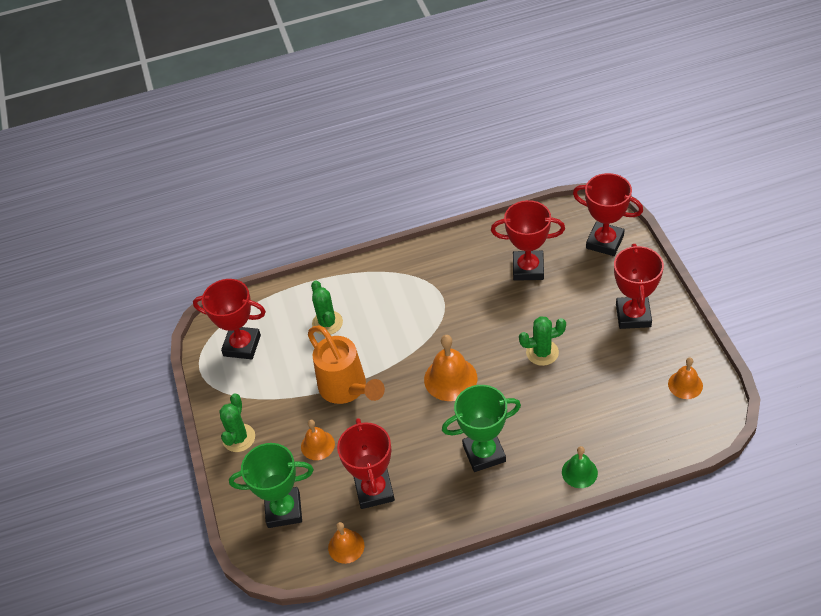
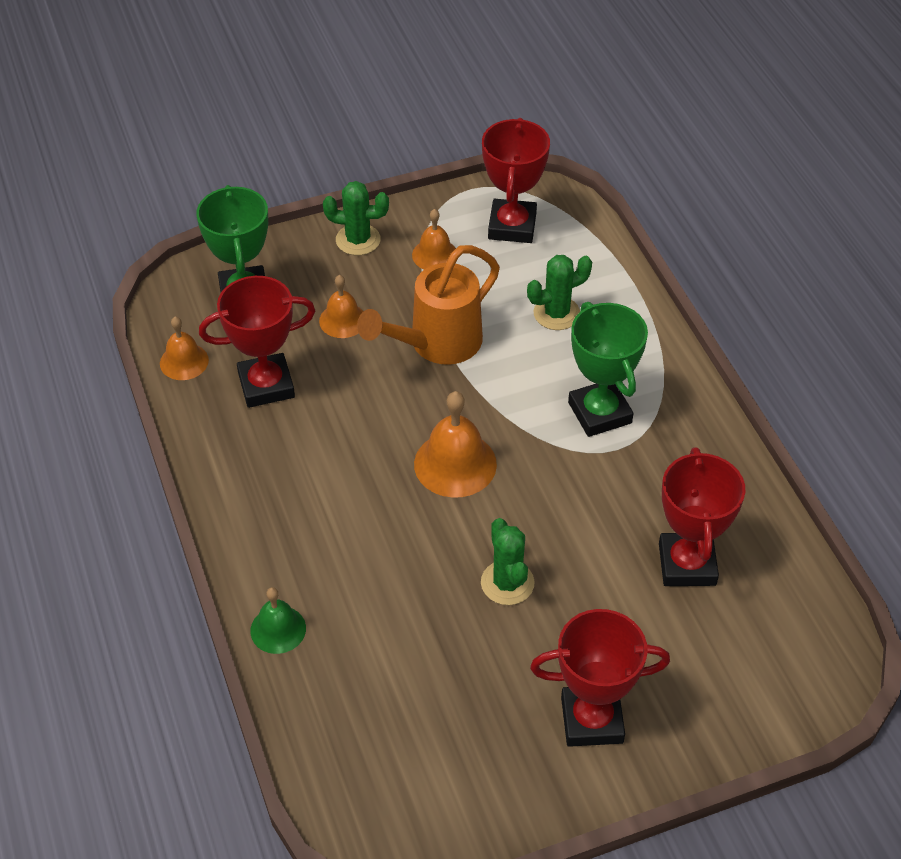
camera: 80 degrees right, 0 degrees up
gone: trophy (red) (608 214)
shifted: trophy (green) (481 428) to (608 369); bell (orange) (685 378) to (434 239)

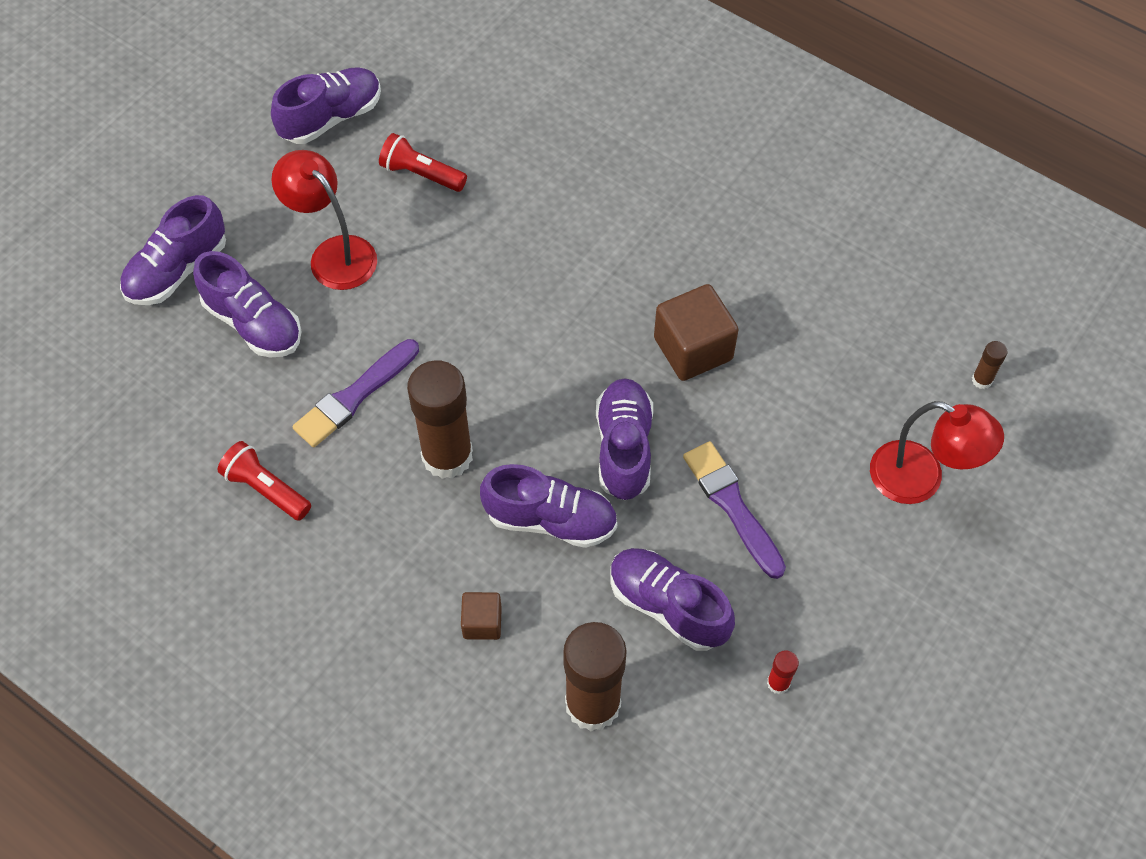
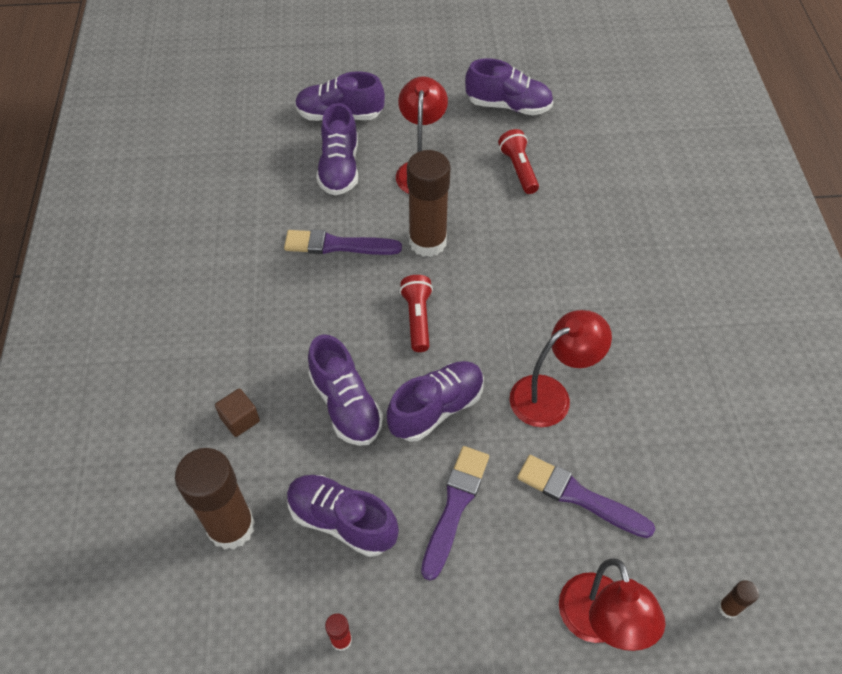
camera: 50 degrees right, 5 degrees down
new: brush (purple) (586 496)
shifted: flashlight (red) (264 480) to (416 313); glue stick (brown) (440 419) to (429 203)
swapped: cube (brown) (696 332) to lamp (red) (560 368)
rotated: shoe (purple) (673 599) = (343 516) 60 degrees counterclockwise

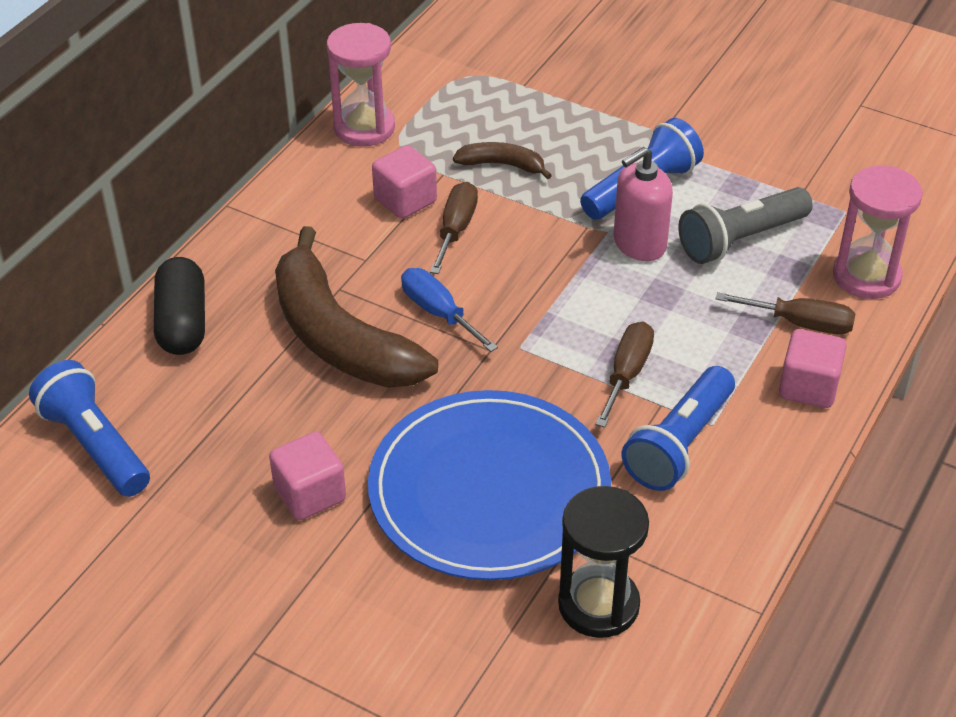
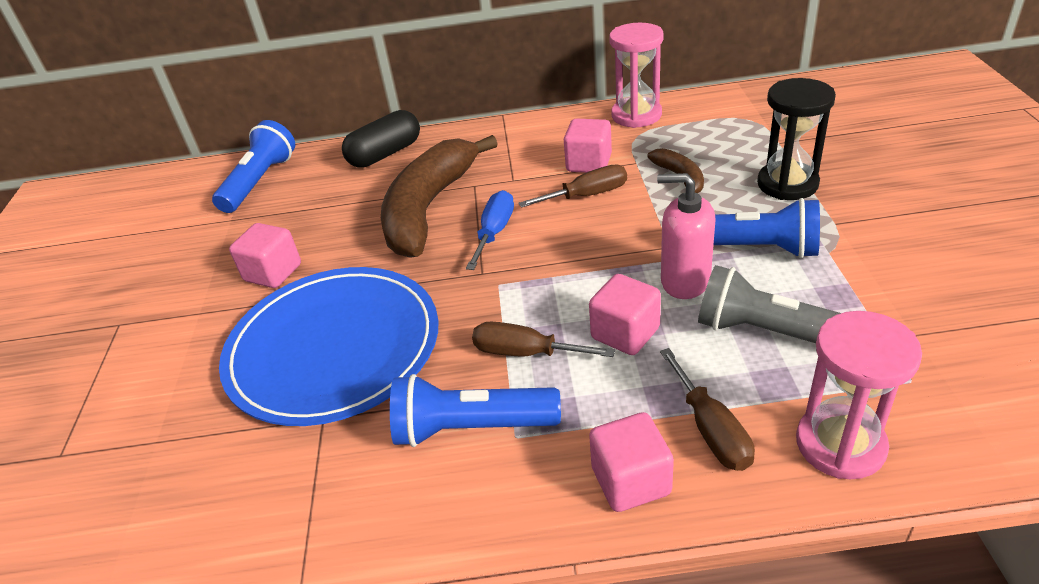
camera: 60 degrees right, 5 degrees down
new: cube (pink) (625 314)
shifted: hourglass (black) (603 562) to (796 139)
rotated: screwdriver (brown) (624 375) = (543 339) 150 degrees counterclockwise

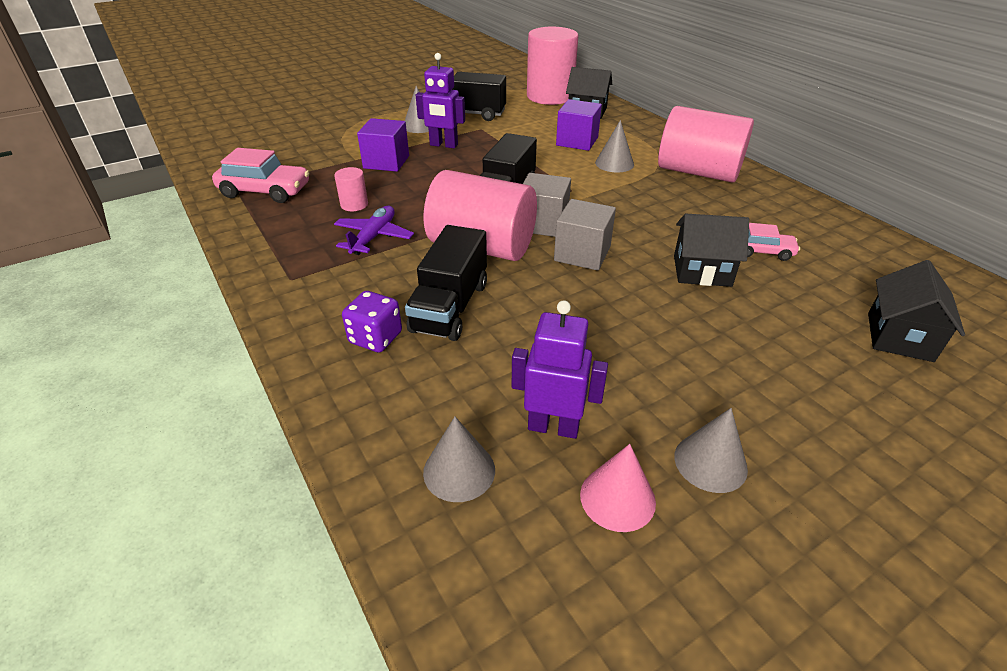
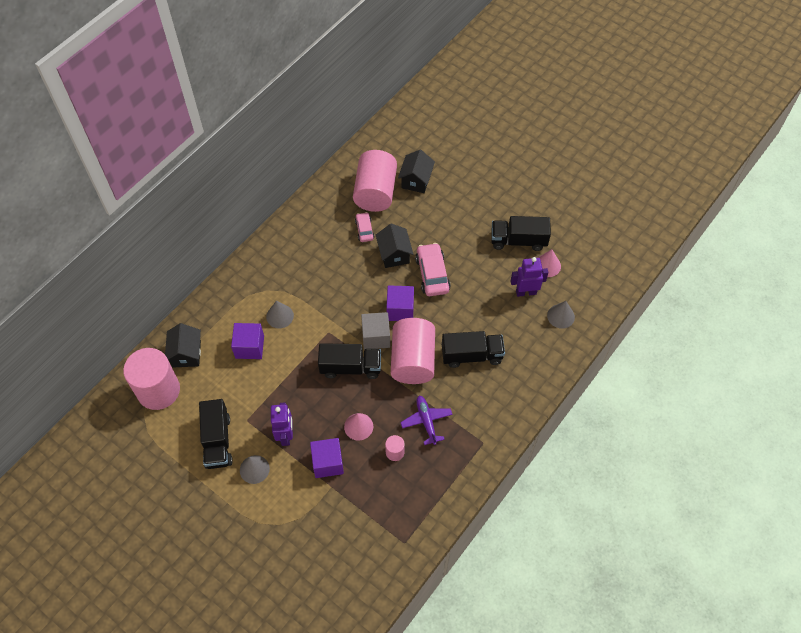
camera: 110 degrees left, 20 degrees up
gone: dice (purple) (372 321)
new: cone (pink) (358 427)
shifted: car (pink) (261 175) to (433 269); cylinder (pink) (706 144) to (375 181)
swapped: cone (grey) (711 450) to truck (black) (521 233)
repainted: cube (grey) (585 235) to cube (purple) (400 303)
rotated: plane (purple) (374 230) = (426 420) 75 degrees clockwise; robot (purple) (560 369) = (529 277) 90 degrees clockwise; house (black) (916 311) = (416 171) 75 degrees counterclockwise

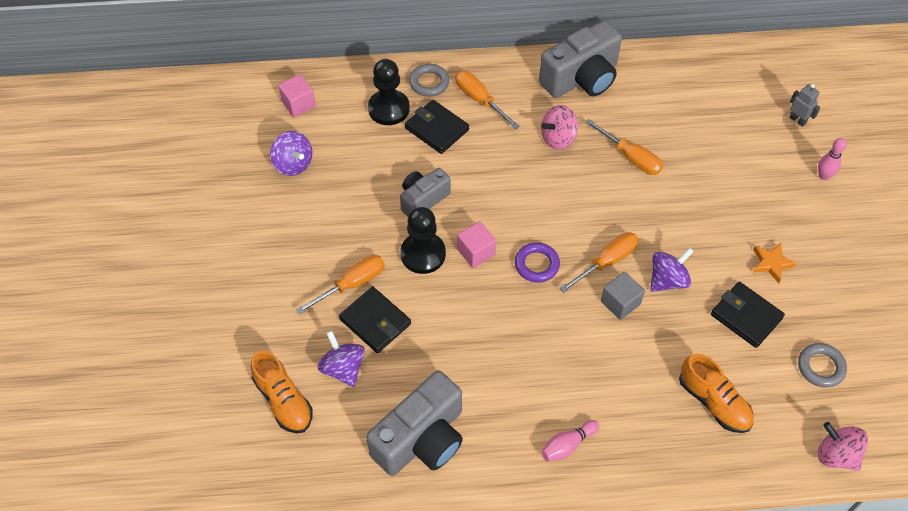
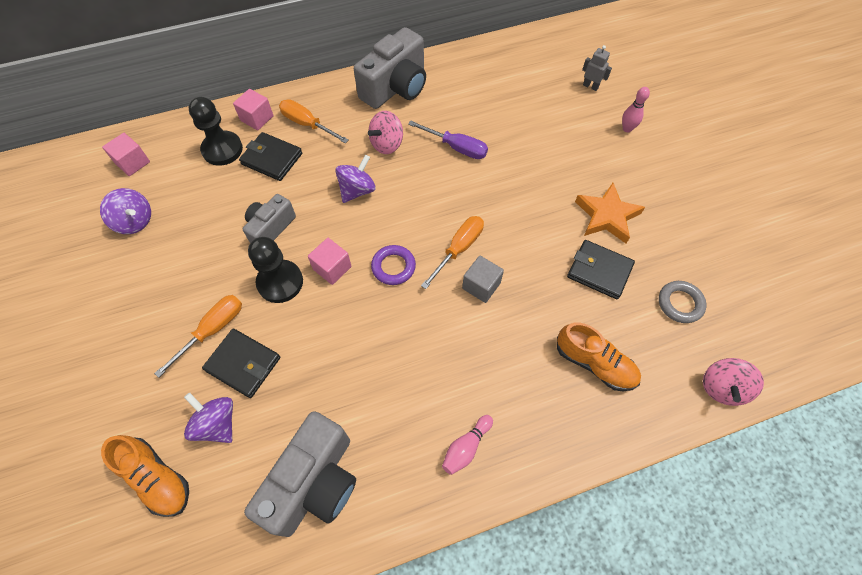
camera: 15 degrees left, 5 degrees up
shifted: spinning top (purple) (672 269) to (355 179)
swapped: ring (grey) (429 80) to cube (pink) (253 109)
repainted: screwdriver (orange) (624 147) to screwdriver (purple) (448 139)
rotated: spinning top (pink) (843 446) = (733 382) 90 degrees counterclockwise
scaled: star (orange) (775 263) = (610 213) x1.61

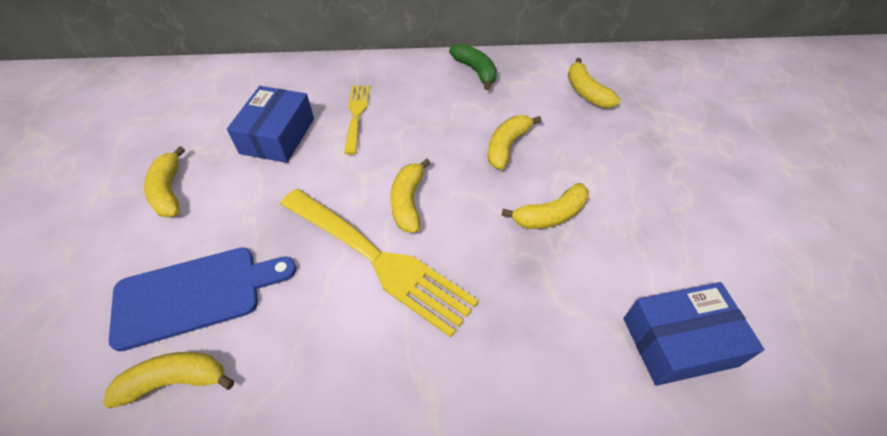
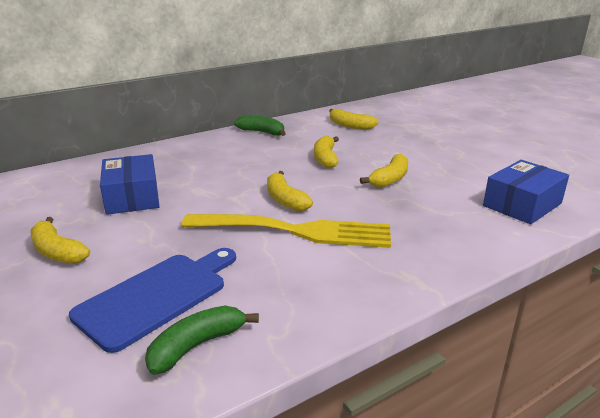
camera: 30 degrees left, 25 degrees down
gone: fork (yellow) (357 120)
repainted: banana (yellow) (168 380) to banana (green) (202 340)

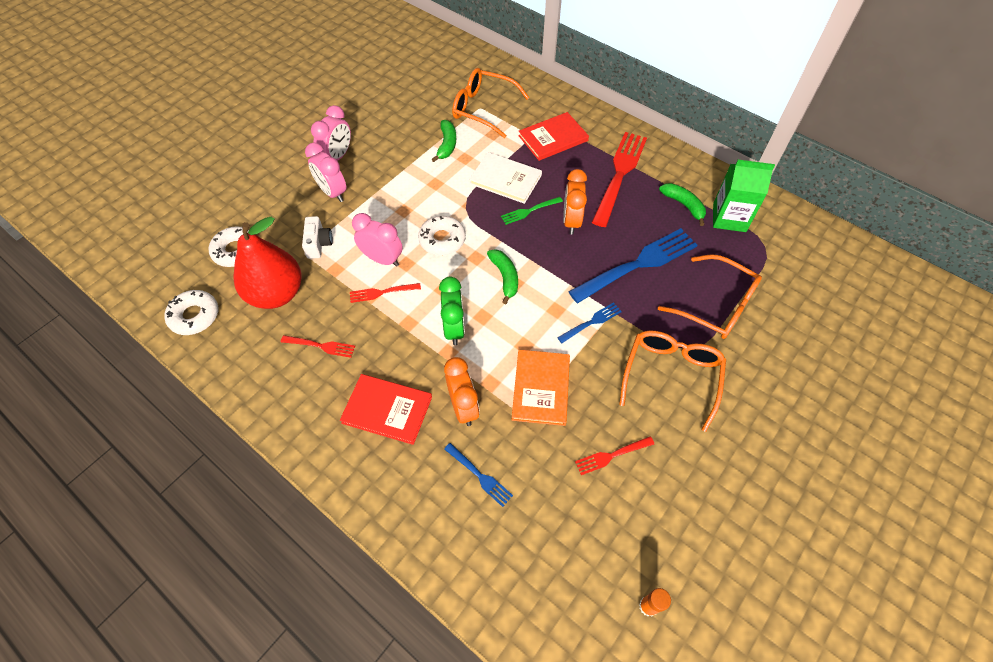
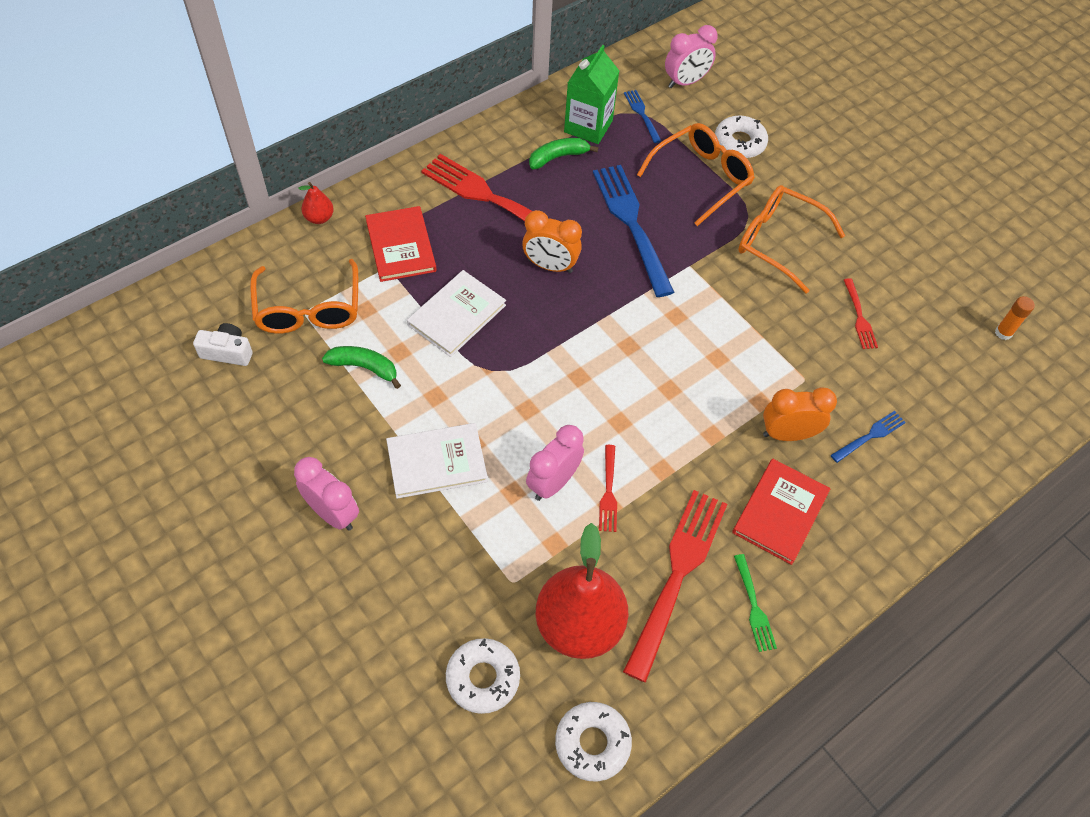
camera: 80 degrees left, 0 degrees up
gone: clock (green) (452 311); banana (green) (502 276); book (orange) (541 388)
new: pear (red) (316 203); book (white) (437 461)
shifted: camera (white) (317 237) to (223 344); clock (pink) (326 172) to (691 56); donut (white) (442 235) to (741 137); fork (green) (532 211) to (755 603); fork (blue) (589 322) to (642 116)
rotated: glasses (orange) (490 103) = (304 296) 45 degrees counterclockwise
scaled: fork (red) (318 346) = (675 586) x2.12

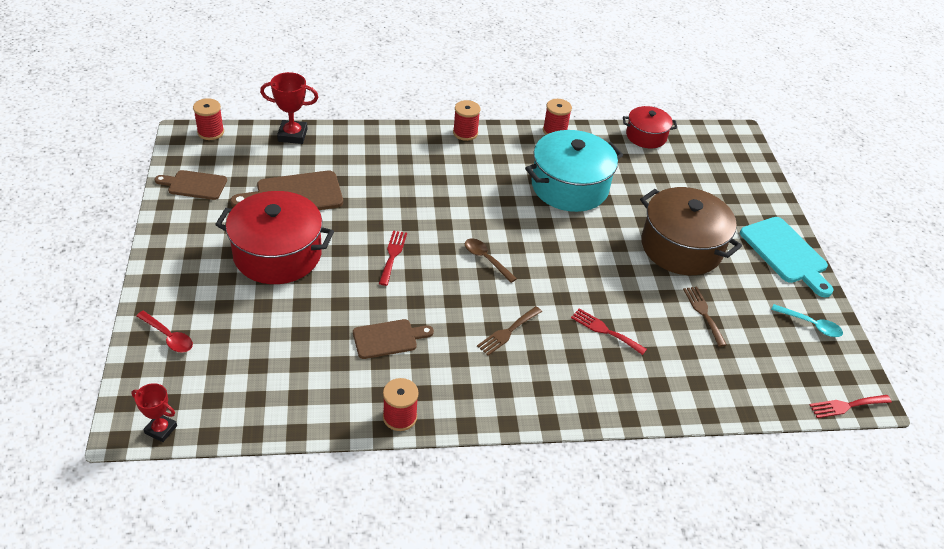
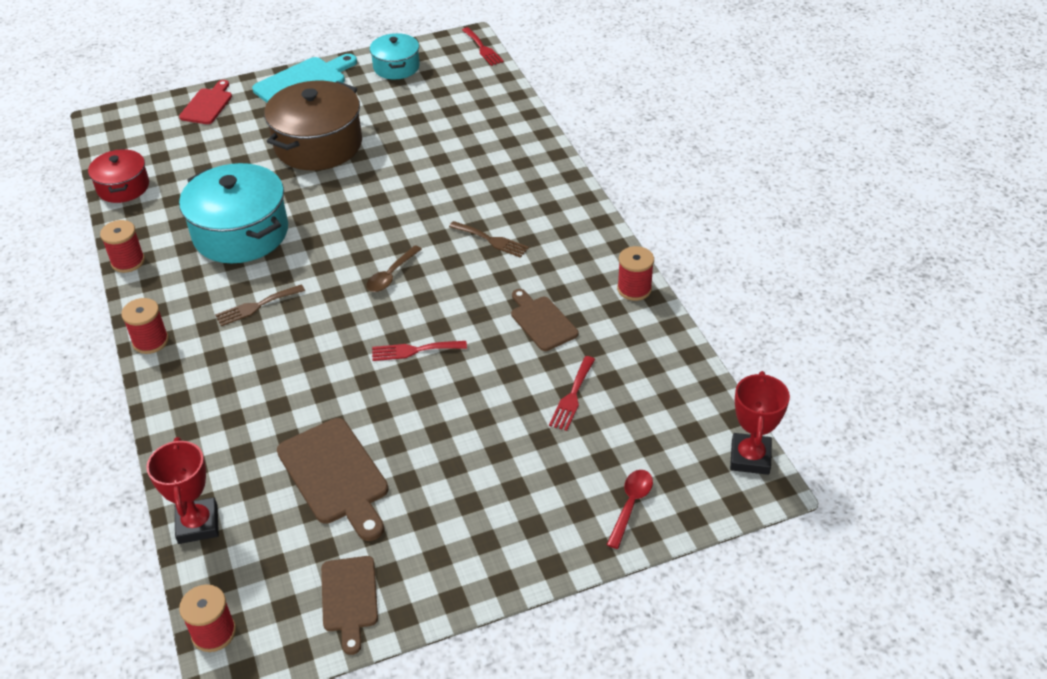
camera: 100 degrees left, 0 degrees up
gone: pot (red) (274 237)
new: cutting board (red) (205 102)
shifted: fork (red) (609 331) to (572 393); fork (brown) (705 316) to (260 305)
swapped: spoon (turquoise) (807 320) to pot (turquoise) (395 56)
scaled: trophy (red) (154 412) = (760 423) x1.52

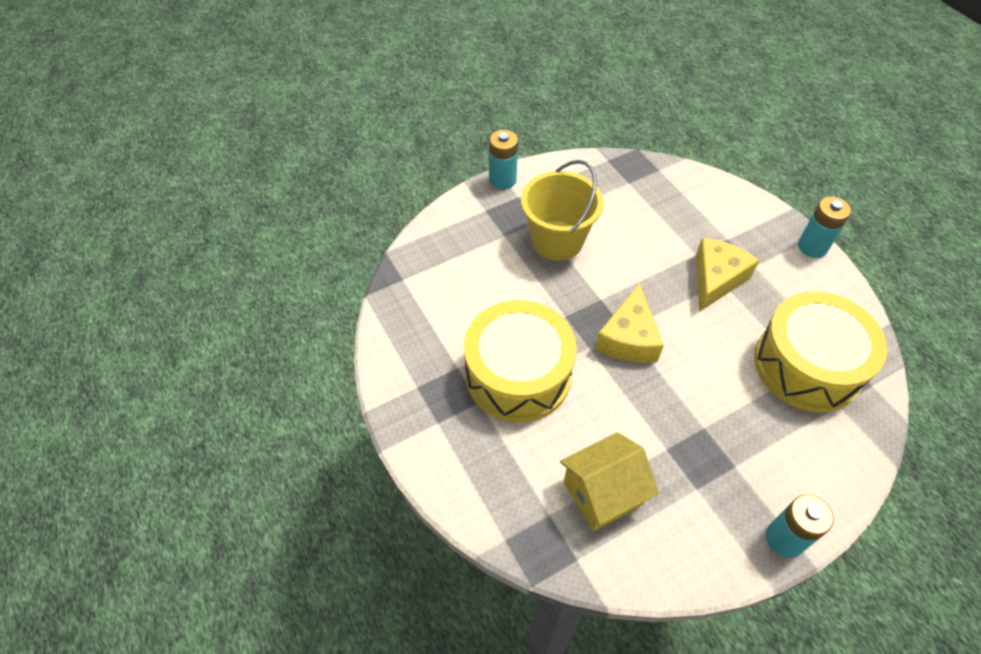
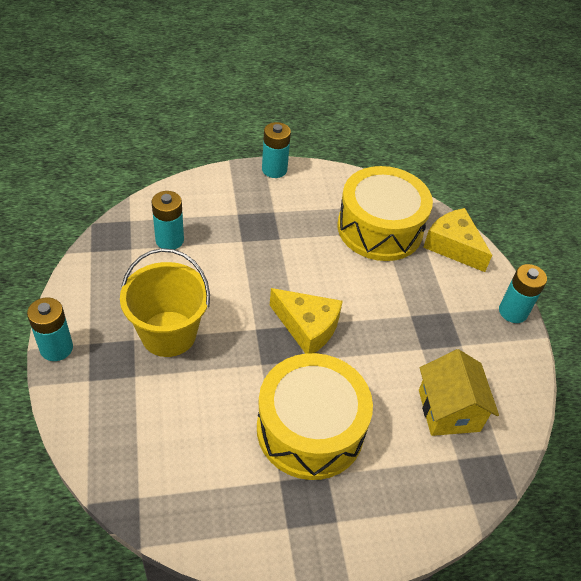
camera: 75 degrees left, 5 degrees down
new: battery (turquoise) (168 220)
shifted: cheese (yellow) (727 274) to (457 240)

